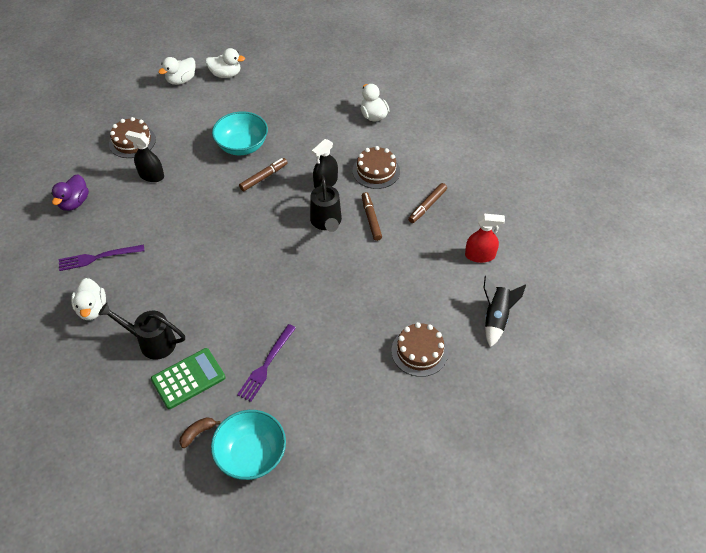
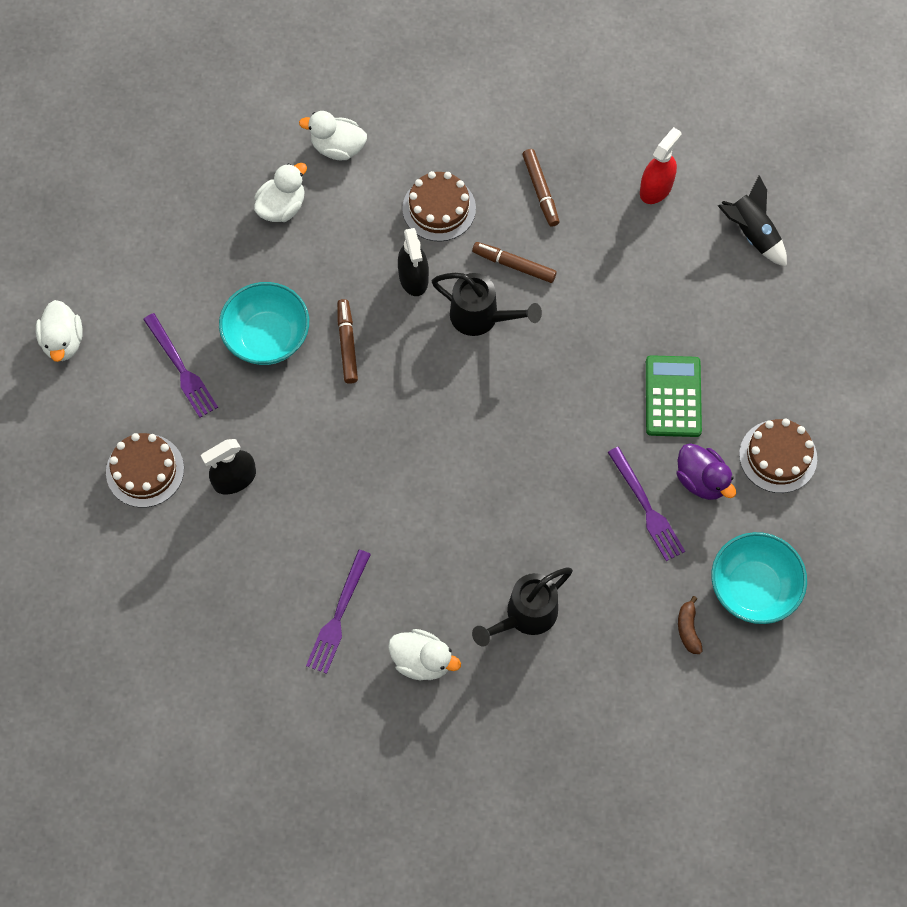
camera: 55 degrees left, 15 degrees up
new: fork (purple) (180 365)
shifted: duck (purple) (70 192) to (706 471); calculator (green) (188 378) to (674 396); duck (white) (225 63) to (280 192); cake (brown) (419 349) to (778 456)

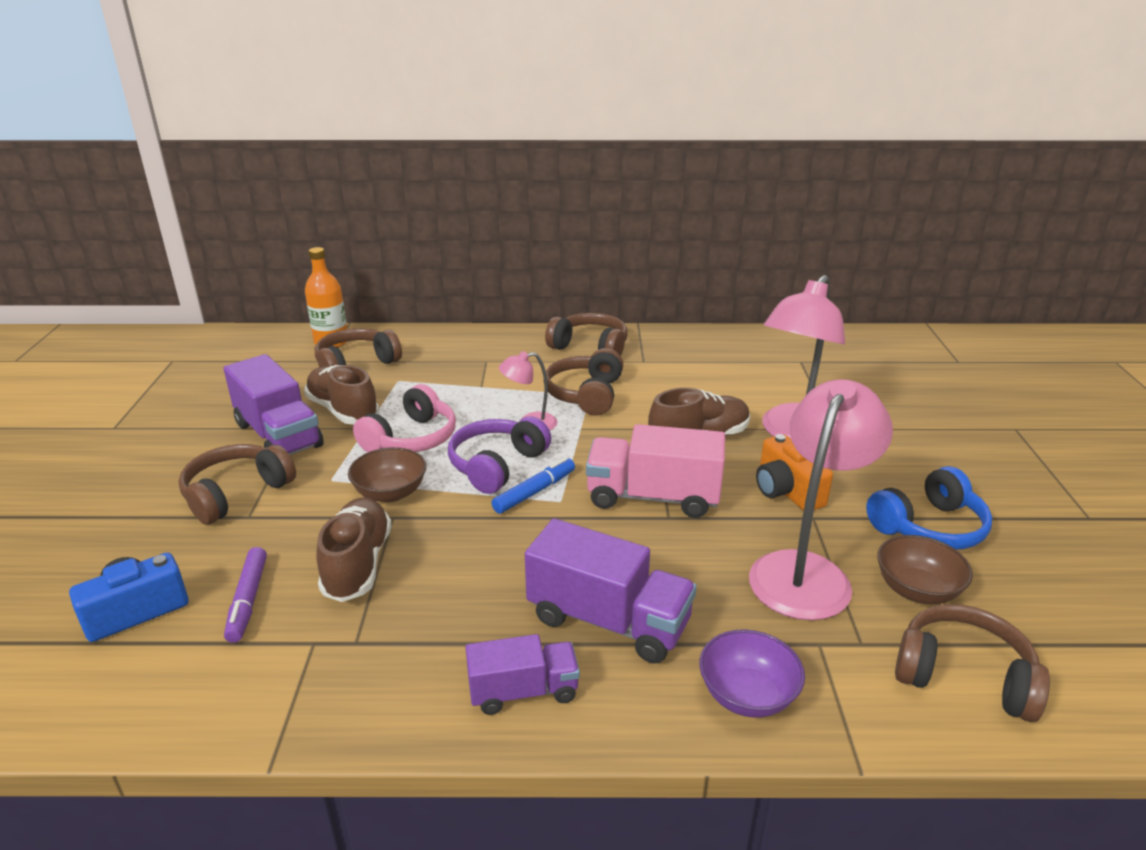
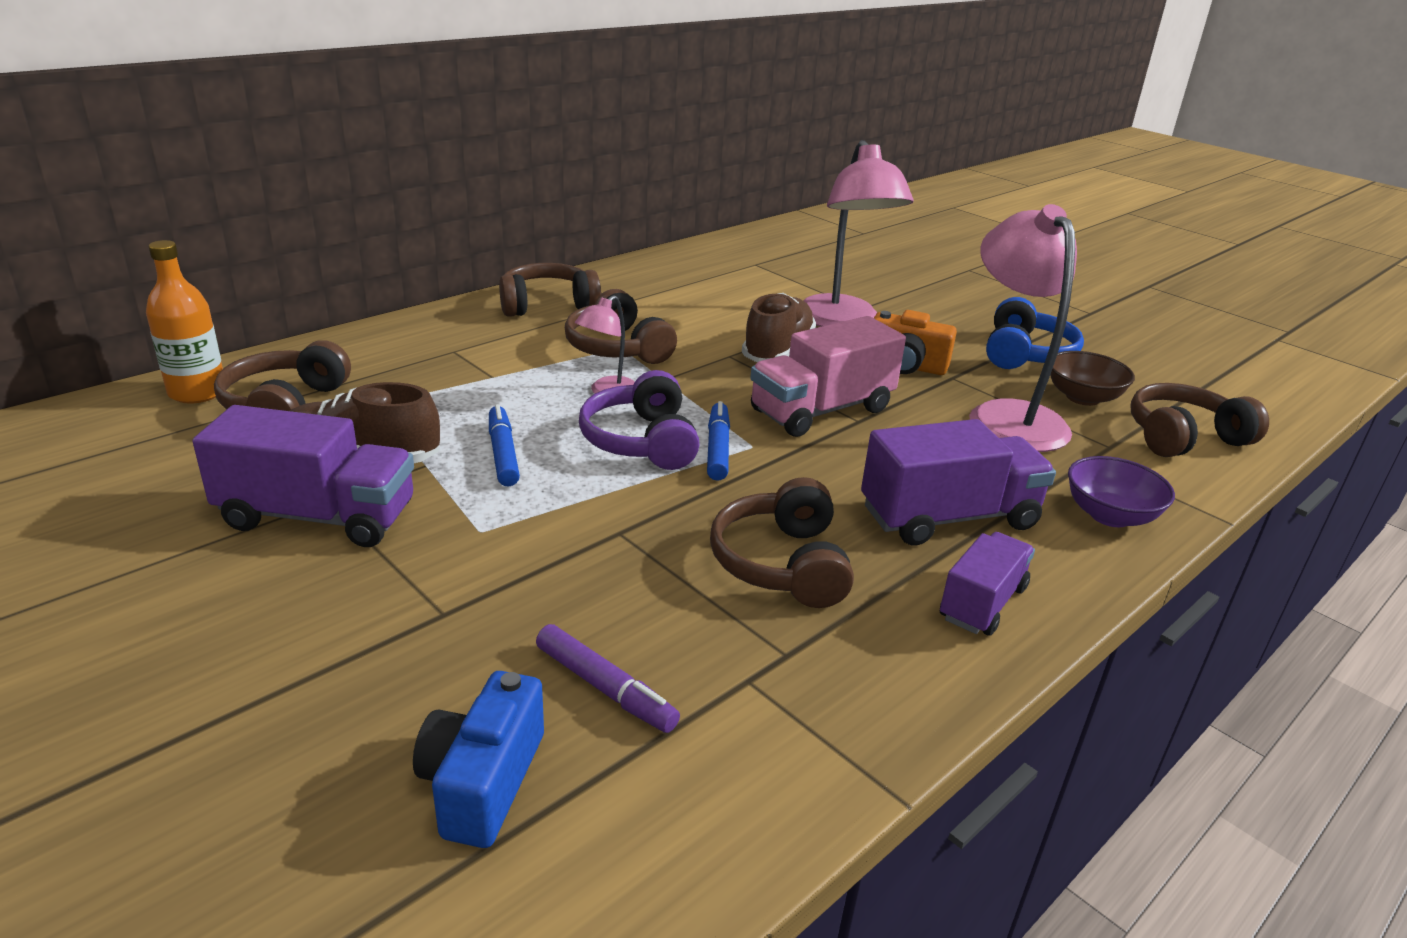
camera: 45 degrees left, 0 degrees up
gone: shoe (brown) (354 549); bowl (brown) (387 474)
shifted: headphones (brown) (237 484) to (782 542)
swapped: headphones (pink) (404 418) to marker (blue) (504 445)

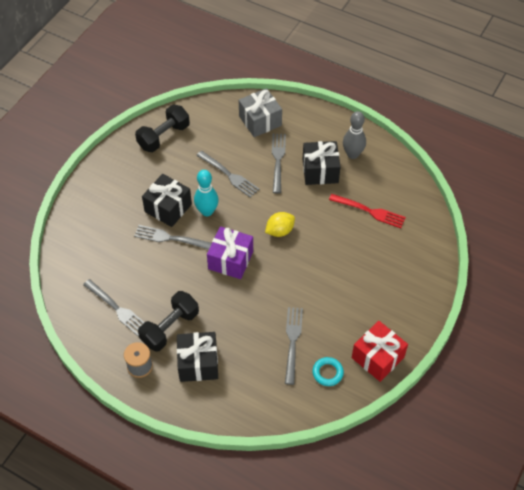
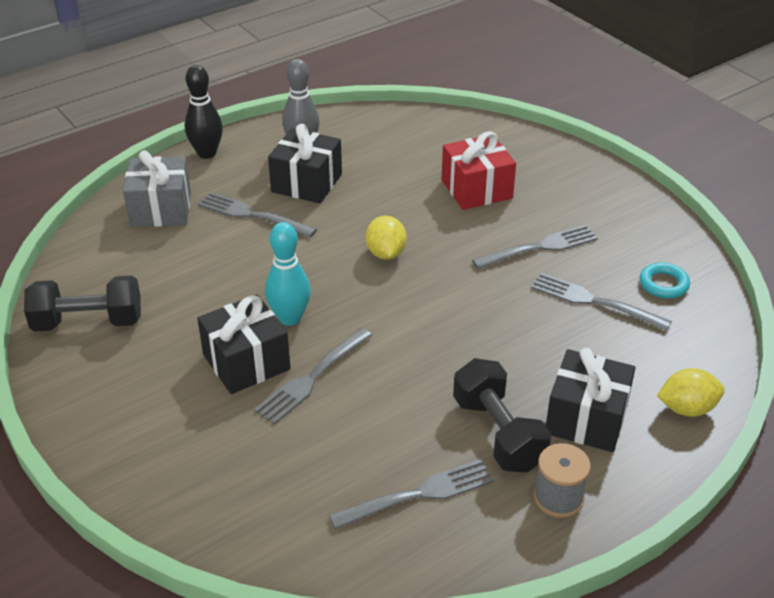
camera: 65 degrees left, 15 degrees down
gone: gift (purple) (230 252); fork (red) (367 211)
new: bowling pin (black) (204 112); lemon (yellow) (691 392)
shifted: fork (grey) (228 174) to (535 247); gift (red) (380 351) to (479 170)
rotated: dumbbell (black) (162 128) = (82 304) 75 degrees counterclockwise

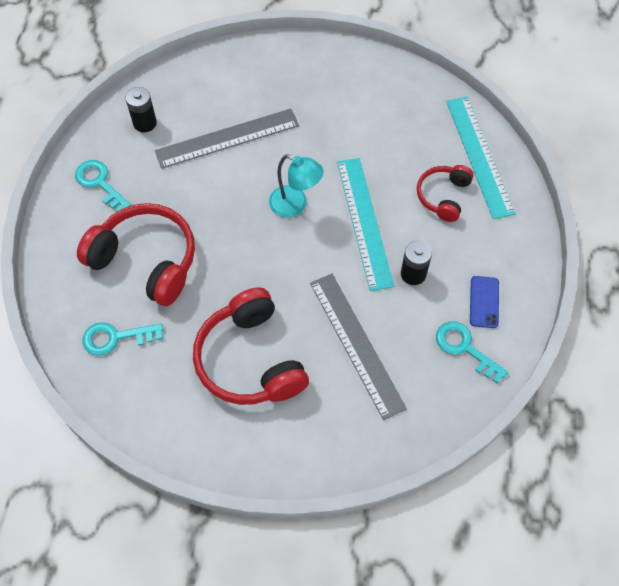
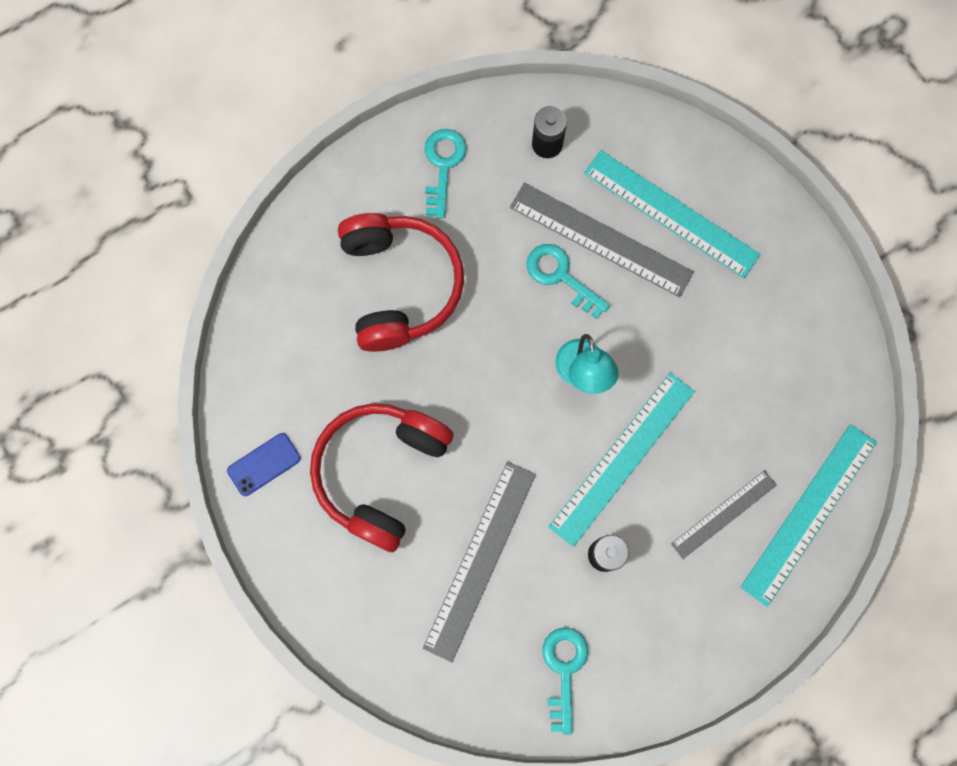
camera: 50 degrees right, 15 degrees up
new: ruler (turquoise) (672 214)
shifted: key (turquoise) (123 339) to (568 281); phone (blue) (484 302) to (264 464)
swapped: headphones (red) (445 193) to ruler (grey) (724 514)

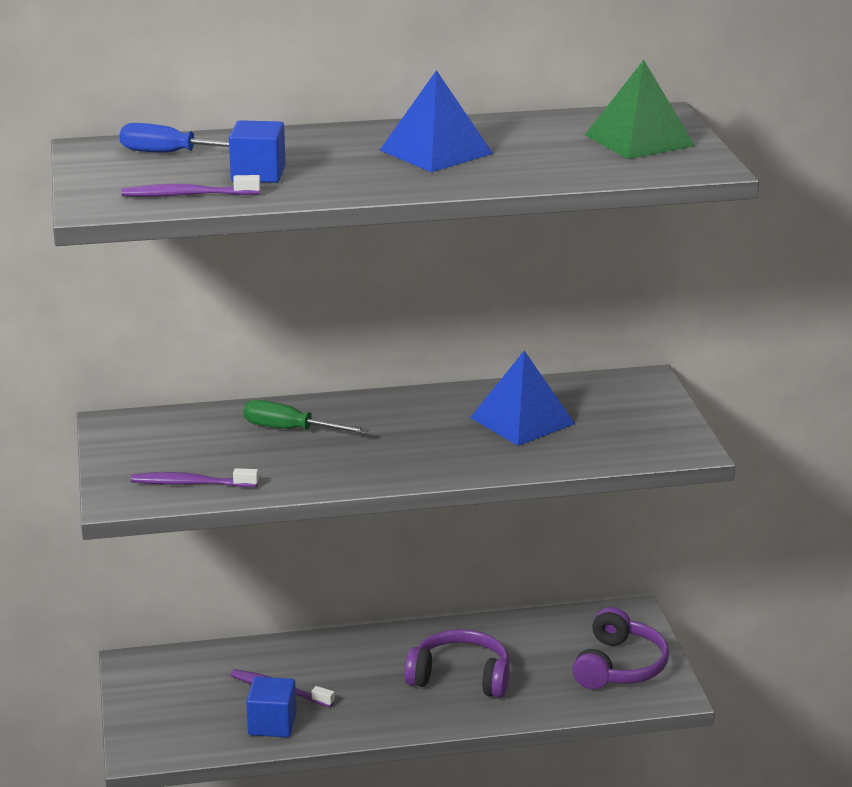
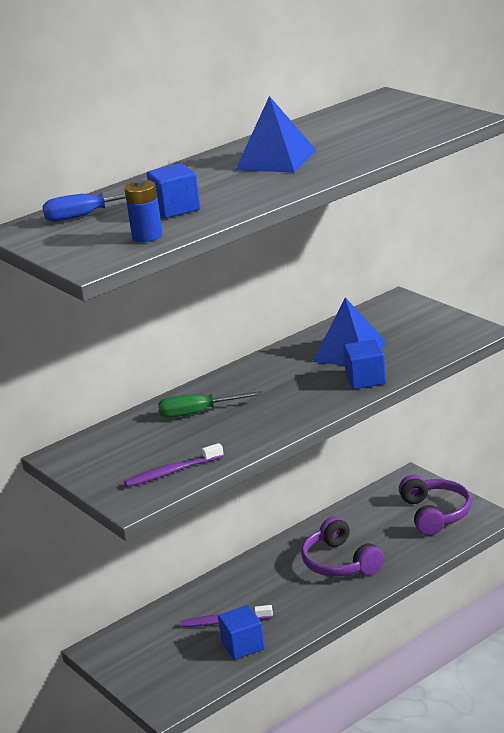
camera: 25 degrees left, 0 degrees up
gone: pyramid (green) (640 109)
new: cube (blue) (364 364)
swapped: toothbrush (purple) (190 186) to battery (blue) (143 211)
rotated: headphones (purple) (457 663) = (342 546) 105 degrees counterclockwise

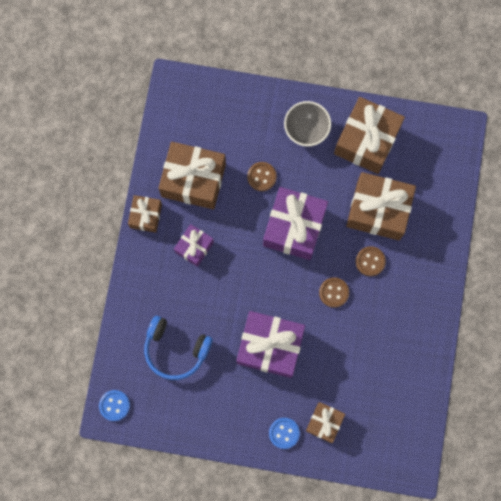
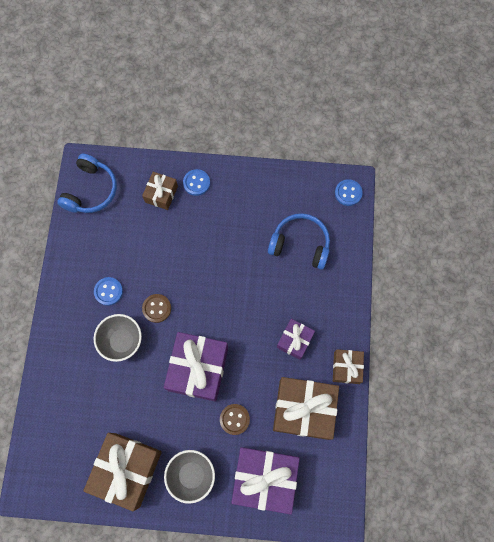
camera: 175 degrees right, 5 degrees down
gone: gift (brown) (381 206)
new: headphones (blue) (87 183); button (blue) (108 291)
shifted: gift (purple) (270 344) to (265 481)
swapped: button (brown) (371 261) to bowl (grey) (118 338)

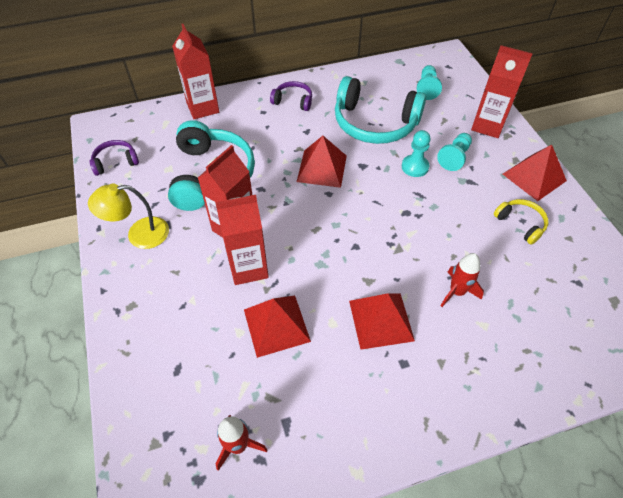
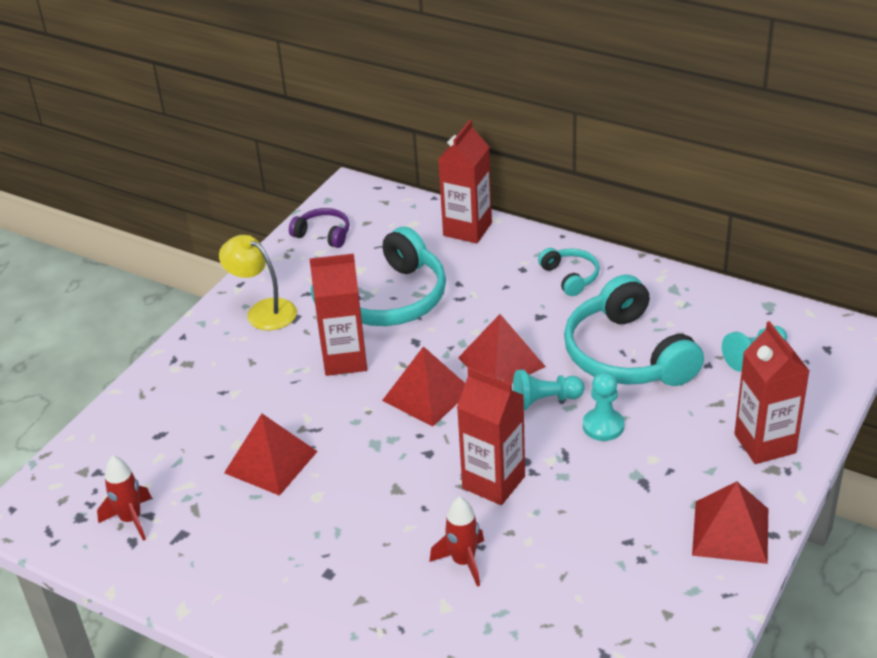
camera: 50 degrees right, 15 degrees down
gone: headphones (yellow) (521 222)
shifted: carton (red) (242 240) to (491 436); pyramid (red) (382 321) to (423 386); pawn (turquoise) (454 152) to (548 390)
repainted: headphones (purple) (291 96) to headphones (turquoise) (569 272)

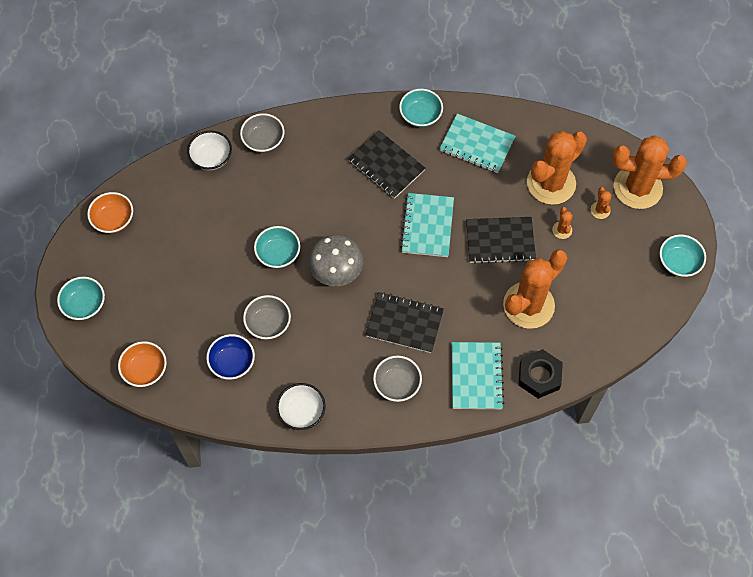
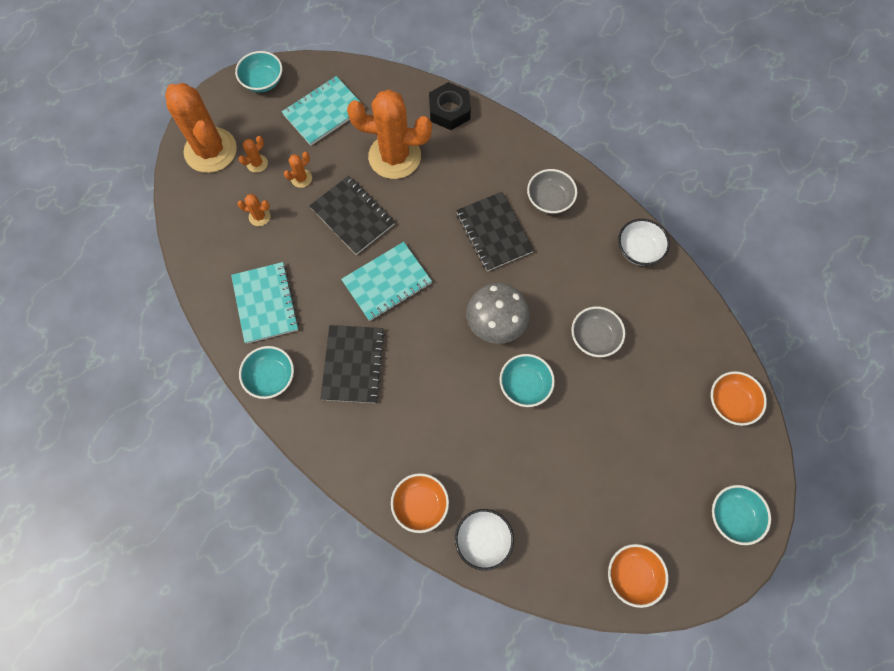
camera: 130 degrees left, 5 degrees up
gone: bowl (blue) (230 357)
shifted: notebook (turquoise) (478 375) to (323 111)
repainted: bowl (grey) (262 133) to bowl (orange) (420 503)
scaled: cactus (orange) (557 168) = (254 210) x0.40

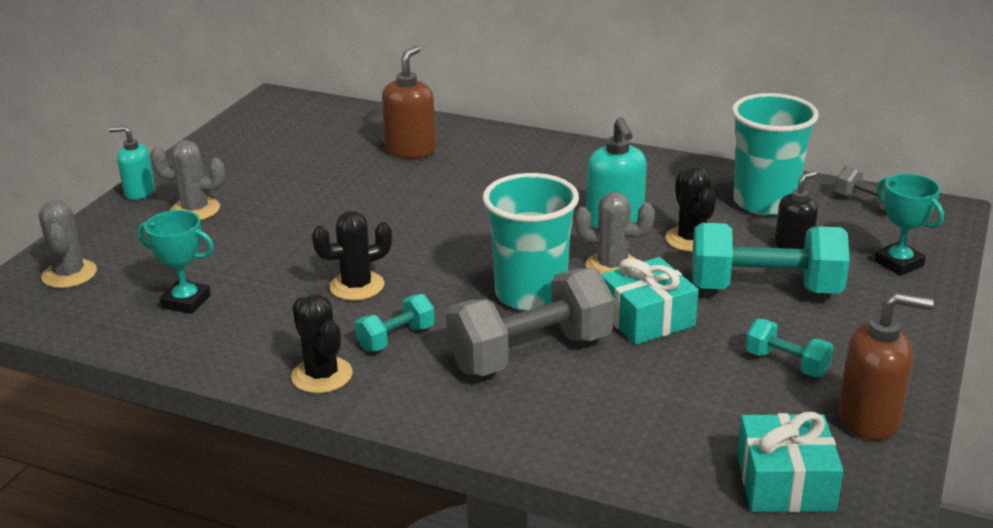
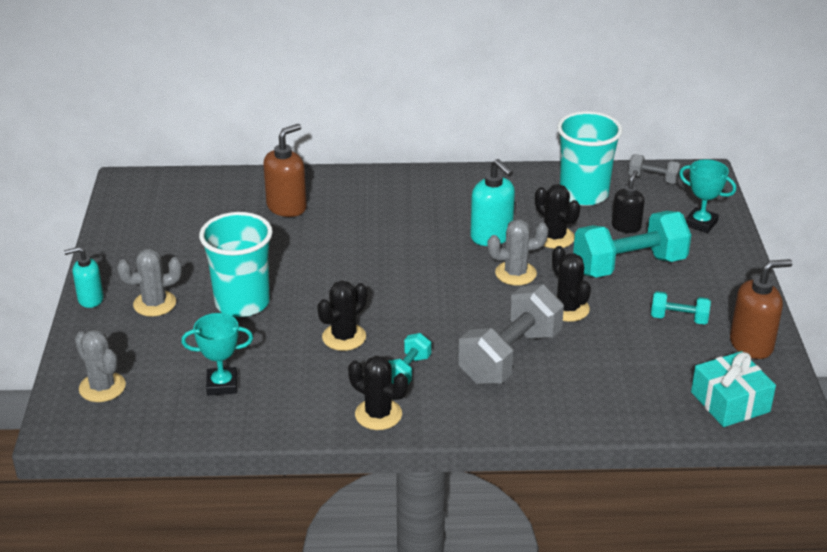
camera: 25 degrees left, 5 degrees up
shifted: cup (turquoise) (531 242) to (236 264)
swapped: gift (turquoise) (650 301) to cactus (black) (571 284)
rotated: soap dispenser (brown) (409 102) = (285 170) 45 degrees clockwise

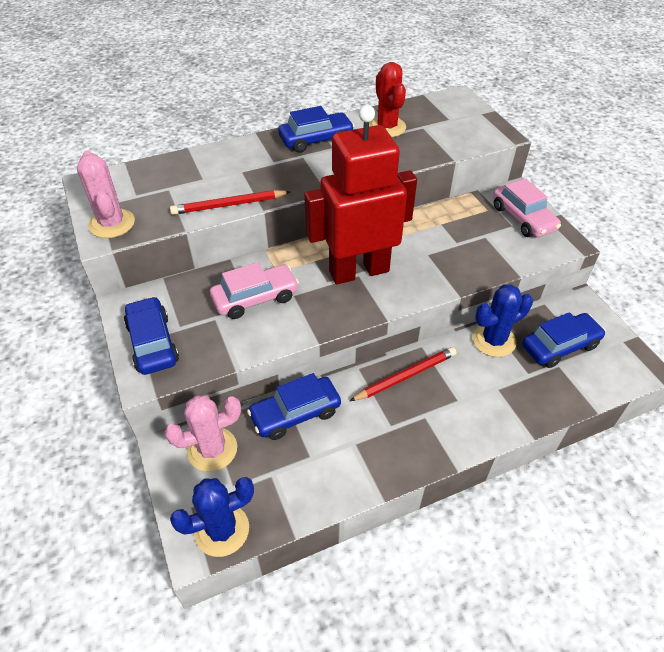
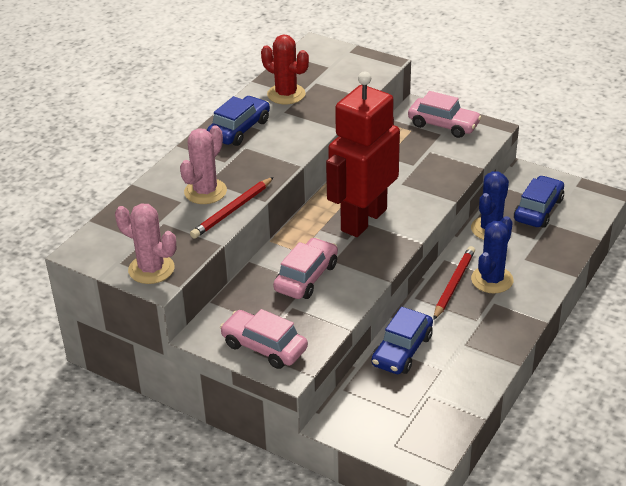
camera: 35 degrees left, 10 degrees down
shifted: cactus (pink) (202 433) to (203 164); cactus (blue) (212 517) to (492 255)
repainted: car (blue) (151 335) to car (pink) (264 339)

